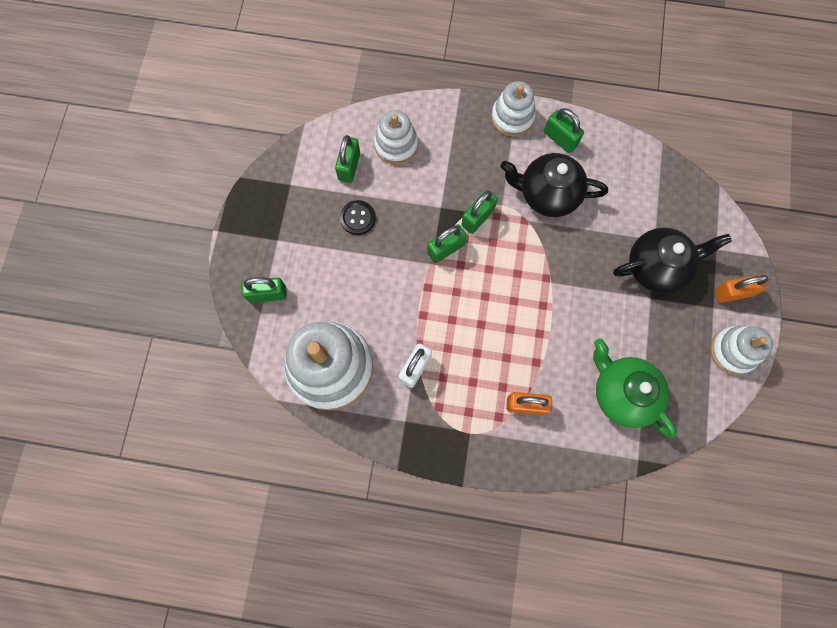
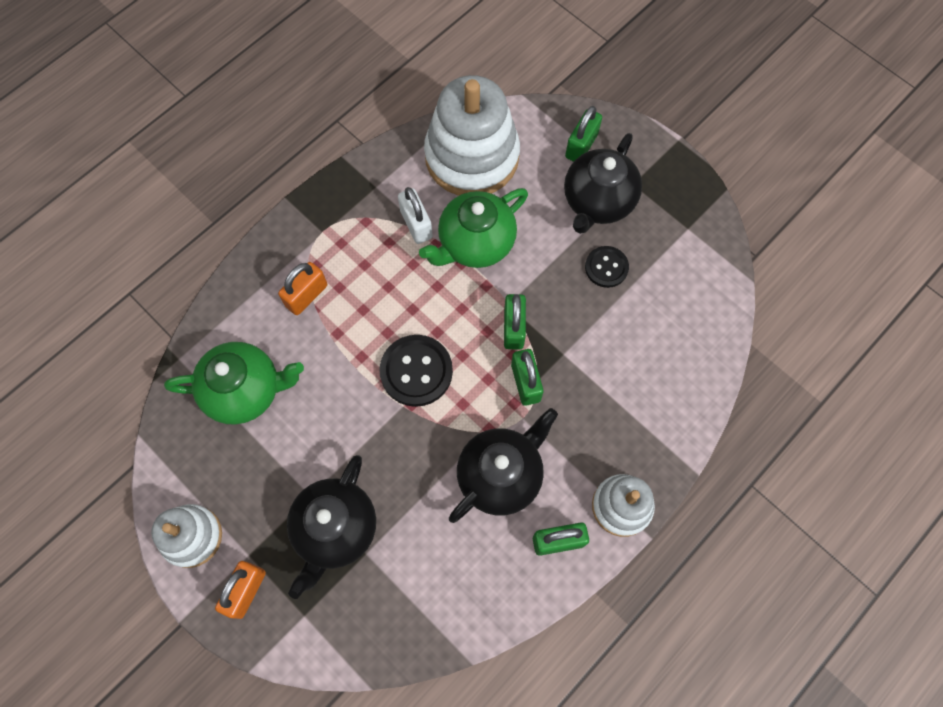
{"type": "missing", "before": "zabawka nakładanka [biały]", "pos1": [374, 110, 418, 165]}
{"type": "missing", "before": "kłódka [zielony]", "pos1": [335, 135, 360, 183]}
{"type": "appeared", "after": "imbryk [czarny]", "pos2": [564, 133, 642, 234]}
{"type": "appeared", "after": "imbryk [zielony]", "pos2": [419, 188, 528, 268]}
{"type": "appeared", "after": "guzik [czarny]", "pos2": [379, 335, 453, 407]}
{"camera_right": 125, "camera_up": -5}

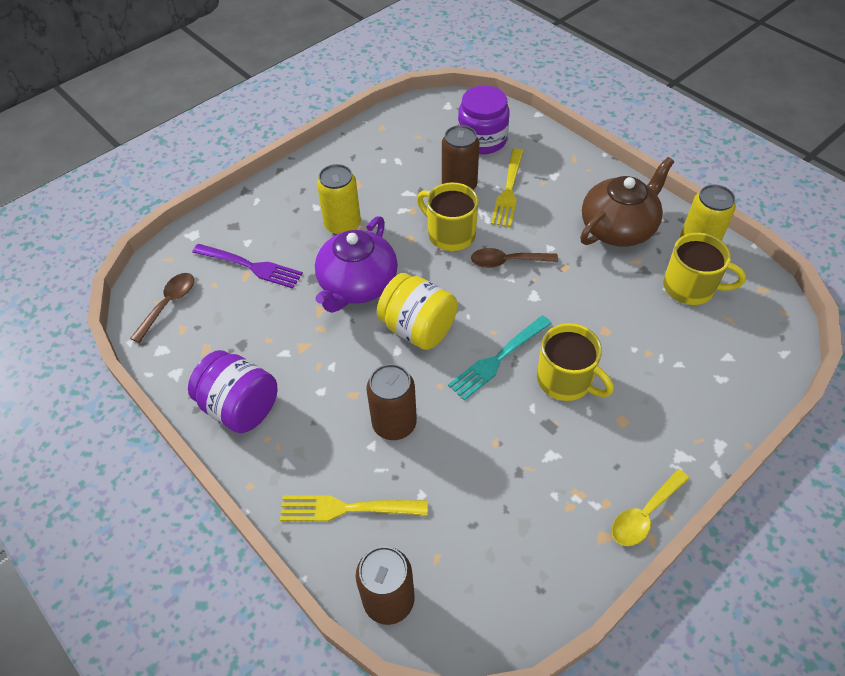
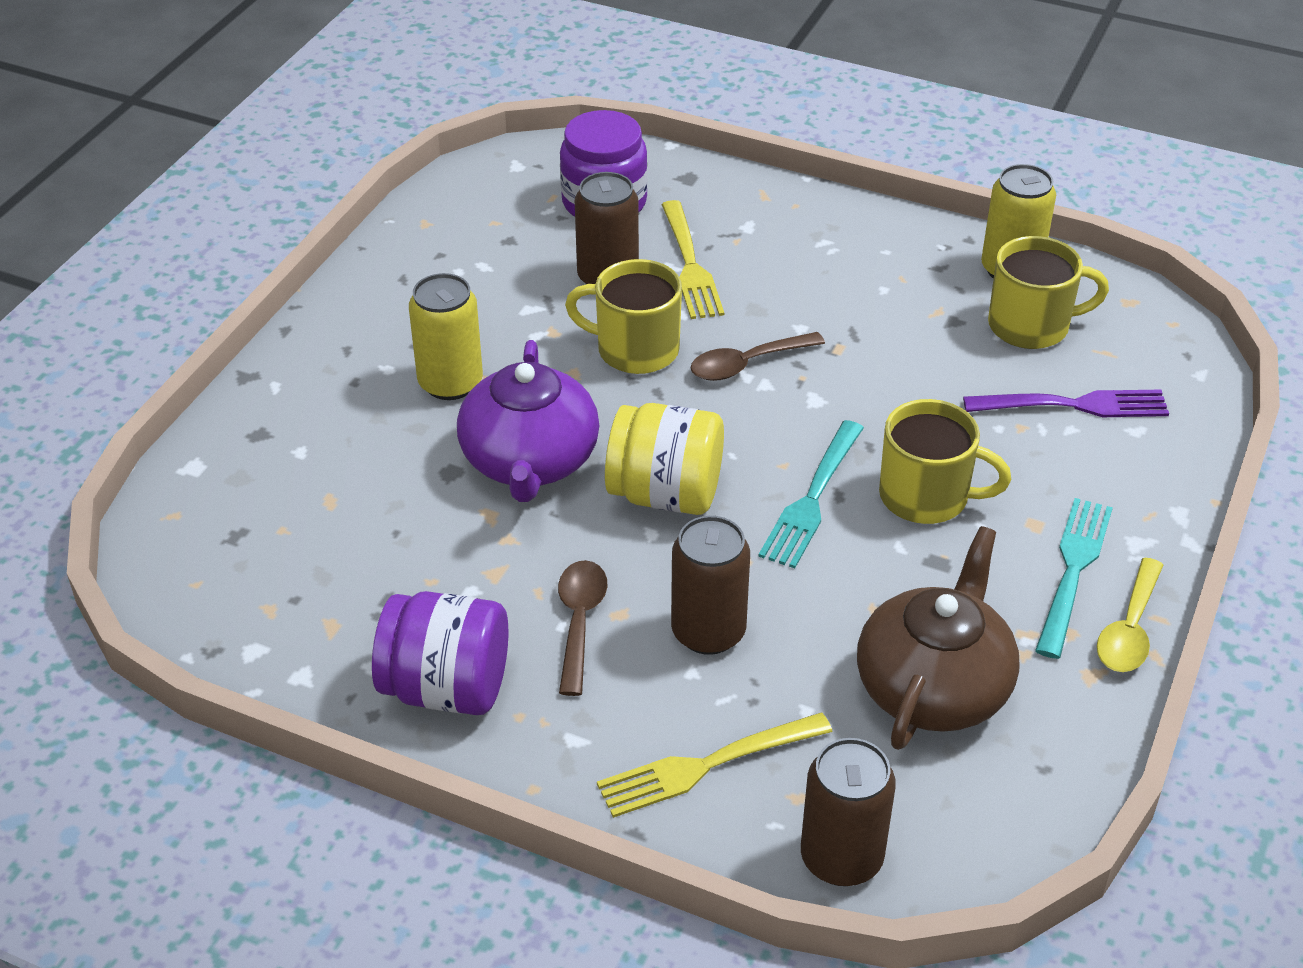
{"type": "relocated", "before": "imbryk [brązowy]", "pos1": [580, 157, 674, 247], "pos2": [857, 526, 1020, 750]}
{"type": "relocated", "before": "widelec [fioletowy]", "pos1": [192, 244, 303, 289], "pos2": [963, 390, 1169, 417]}
{"type": "relocated", "before": "łyżka [brązowy]", "pos1": [130, 273, 194, 343], "pos2": [558, 560, 607, 696]}
{"type": "appeared", "after": "widelec [turkusowy]", "pos2": [1035, 498, 1113, 659]}
{"camera_right": -25, "camera_up": -10}

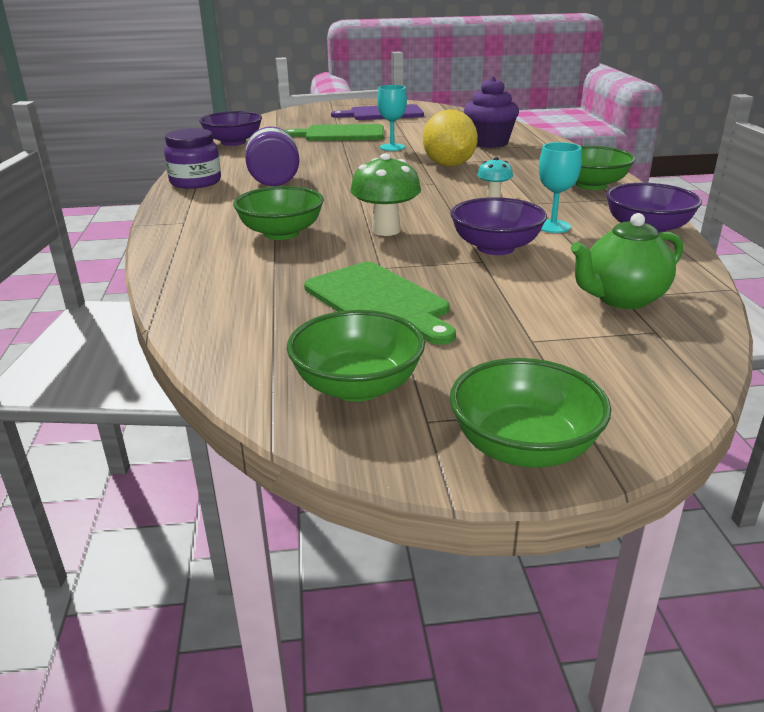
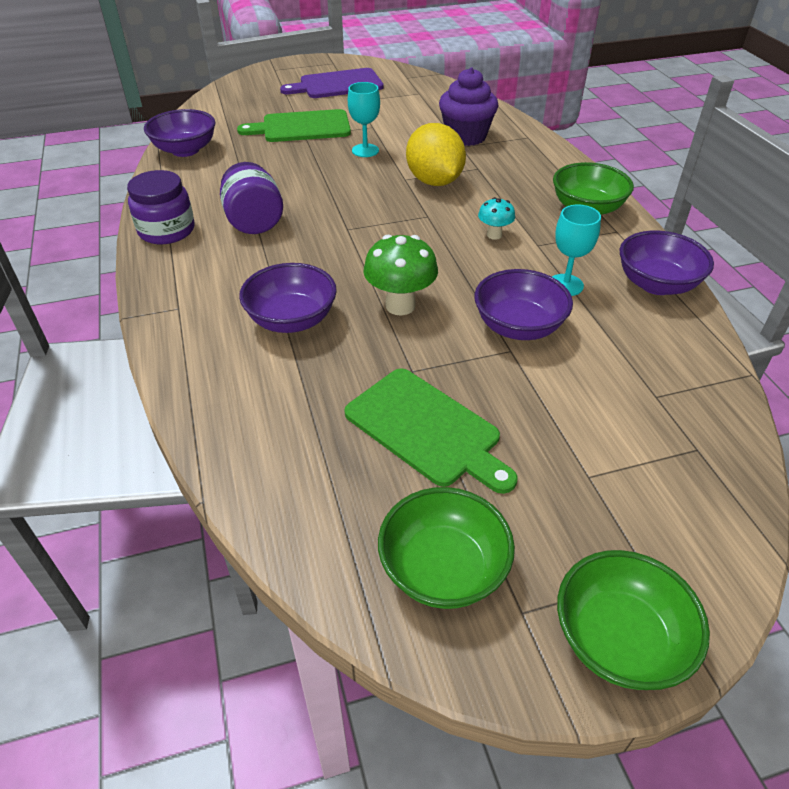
{"type": "colour", "before": "miska [zielony]", "after": "miska [fioletowy]", "pos1": [233, 186, 324, 240], "pos2": [239, 263, 337, 333]}
{"type": "missing", "before": "imbryk [zielony]", "pos1": [571, 213, 683, 309]}
{"camera_right": -10, "camera_up": 15}

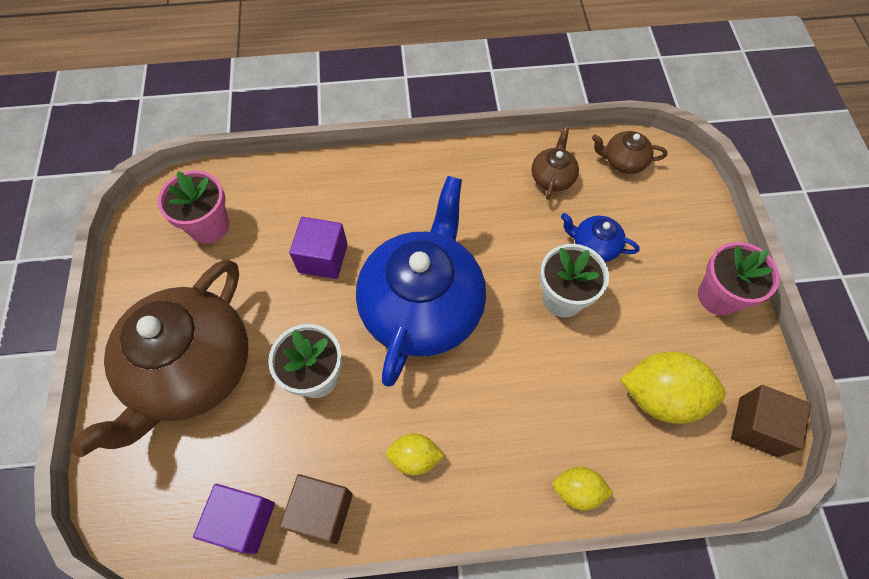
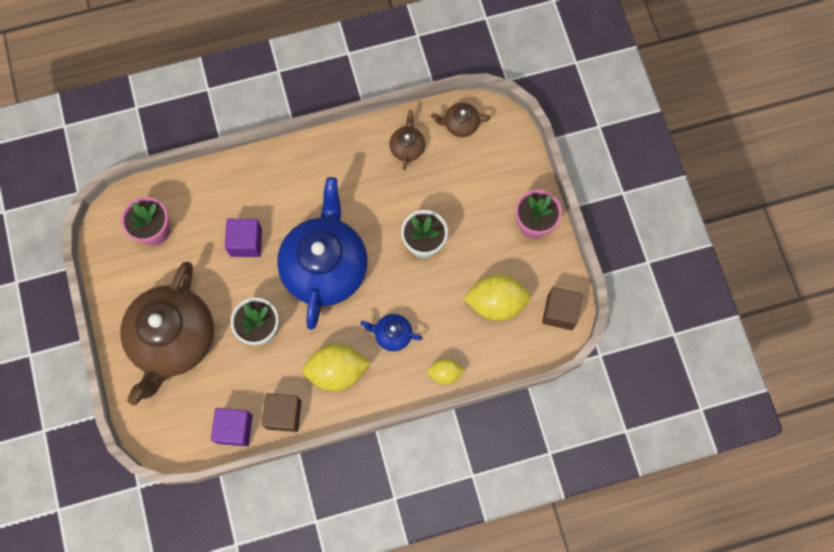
{"type": "relocated", "before": "imbryk [niebieski]", "pos1": [561, 213, 639, 262], "pos2": [360, 314, 423, 351]}
{"type": "size", "before": "cytryna [żółty]", "pos1": [386, 433, 444, 476], "pos2": [302, 343, 371, 391], "scale": 1.79}
{"camera_right": -10, "camera_up": 10}

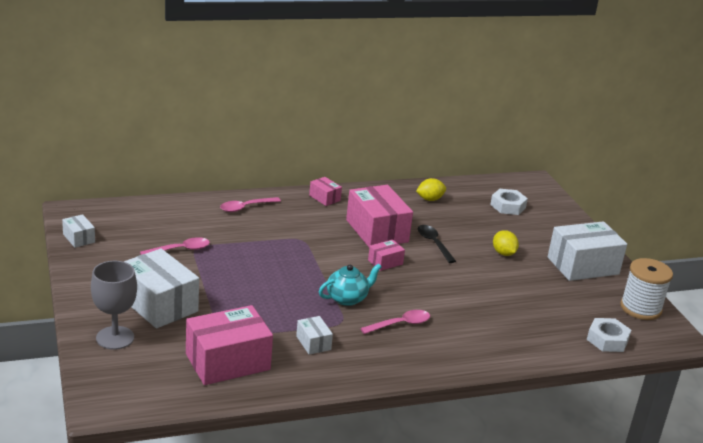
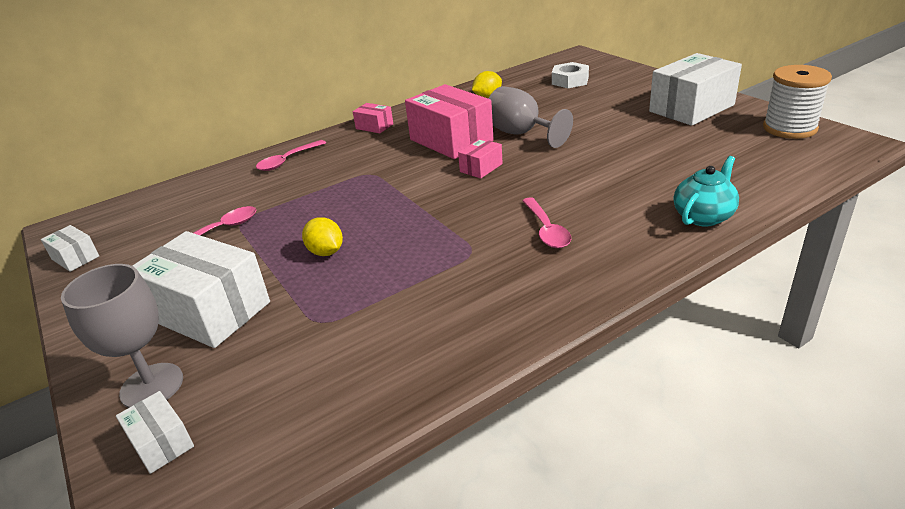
{"type": "exchanged", "before": "łyżka [czarny]", "after": "kielich [szary]", "pos1": [418, 225, 456, 263], "pos2": [488, 86, 573, 148]}
{"type": "relocated", "before": "cytryna [żółty]", "pos1": [493, 230, 519, 256], "pos2": [302, 217, 343, 256]}
{"type": "relocated", "before": "imbryk [turkusowy]", "pos1": [319, 263, 382, 306], "pos2": [674, 156, 739, 226]}
{"type": "missing", "before": "pudełko [różowy]", "pos1": [186, 305, 273, 385]}
{"type": "spun", "before": "łyżka [różowy]", "pos1": [360, 310, 430, 334], "pos2": [522, 197, 571, 248], "turn": 120}
{"type": "relocated", "before": "pudełko [biały]", "pos1": [296, 316, 333, 355], "pos2": [116, 391, 194, 474]}
{"type": "missing", "before": "nakrętka [biały]", "pos1": [587, 318, 631, 352]}
{"camera_right": -10, "camera_up": 5}

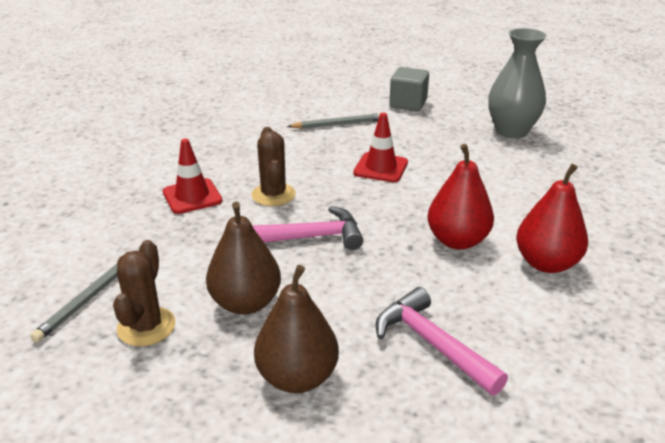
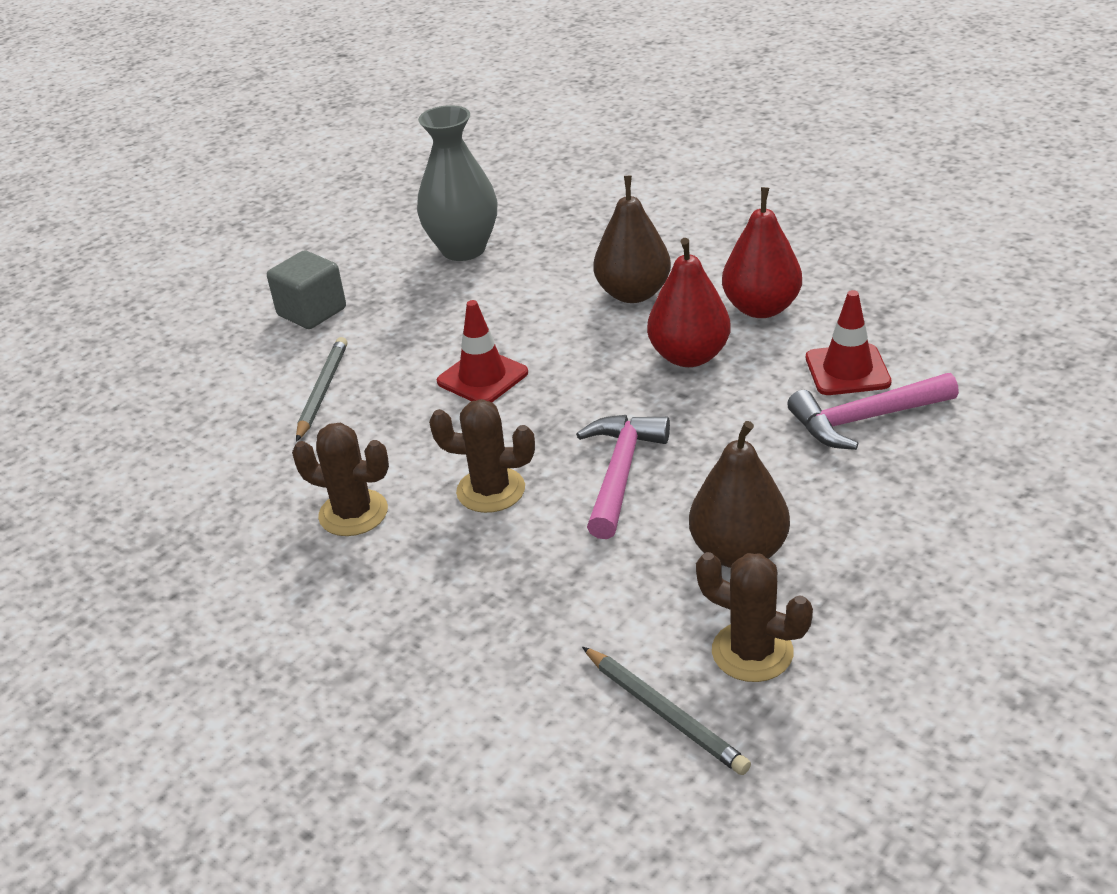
{"type": "relocated", "before": "pachołek [czerwony]", "pos1": [163, 139, 222, 214], "pos2": [806, 290, 891, 395]}
{"type": "relocated", "before": "gruszka [brązowy]", "pos1": [254, 265, 339, 393], "pos2": [593, 176, 671, 303]}
{"type": "appeared", "after": "kaktus [brązowy]", "pos2": [292, 423, 389, 536]}
{"camera_right": -65, "camera_up": 5}

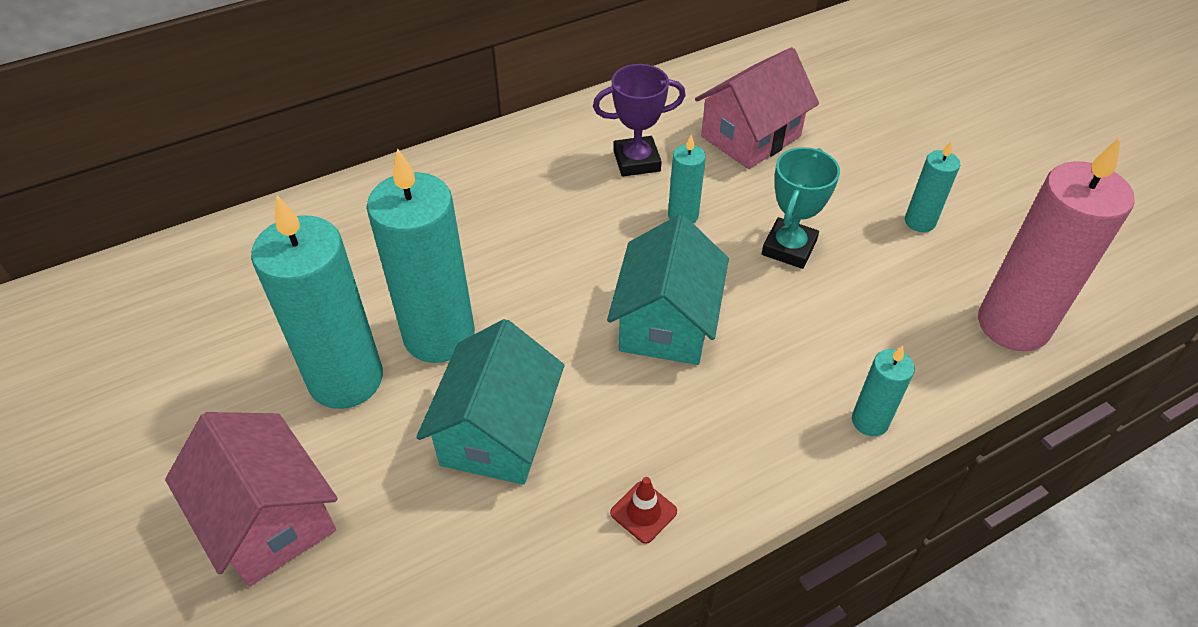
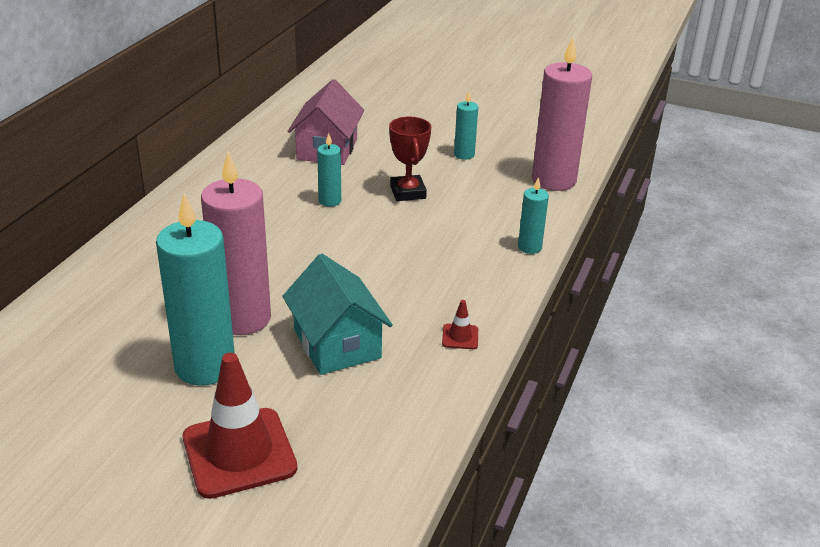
{"type": "missing", "before": "puchar [fioletowy]", "pos1": [593, 64, 686, 177]}
{"type": "colour", "before": "puchar [turkusowy]", "after": "puchar [czerwony]", "pos1": [762, 147, 840, 269], "pos2": [389, 117, 431, 201]}
{"type": "colour", "before": "świeca [turkusowy]", "after": "świeca [różowy]", "pos1": [367, 148, 475, 363], "pos2": [201, 152, 271, 335]}
{"type": "missing", "before": "domek [turkusowy]", "pos1": [607, 214, 729, 365]}
{"type": "exchanged", "before": "domek [różowy]", "after": "pachołek [czerwony]", "pos1": [165, 412, 338, 586], "pos2": [183, 353, 297, 499]}
{"camera_right": -40, "camera_up": -15}

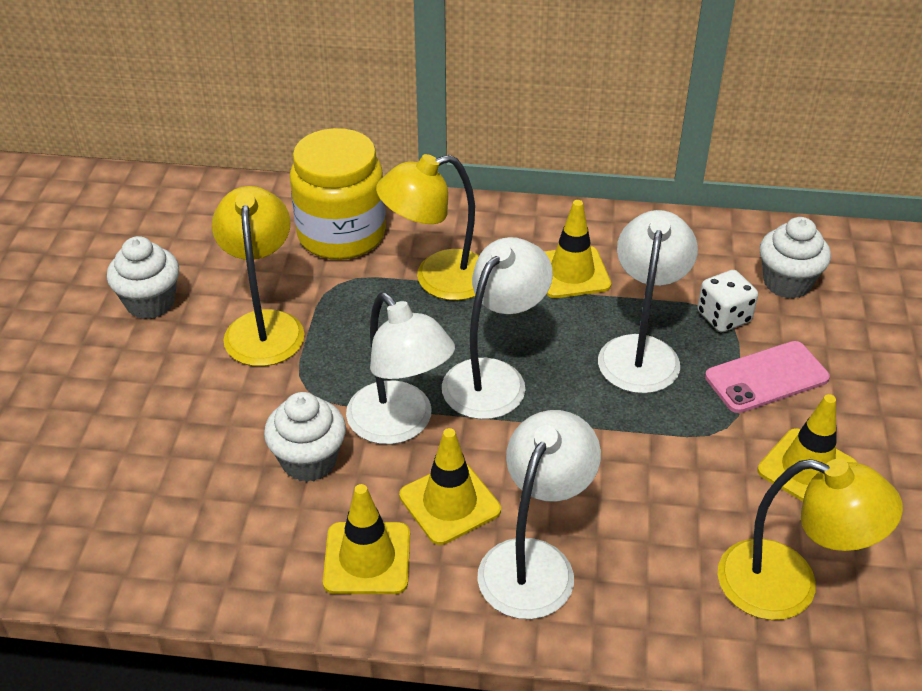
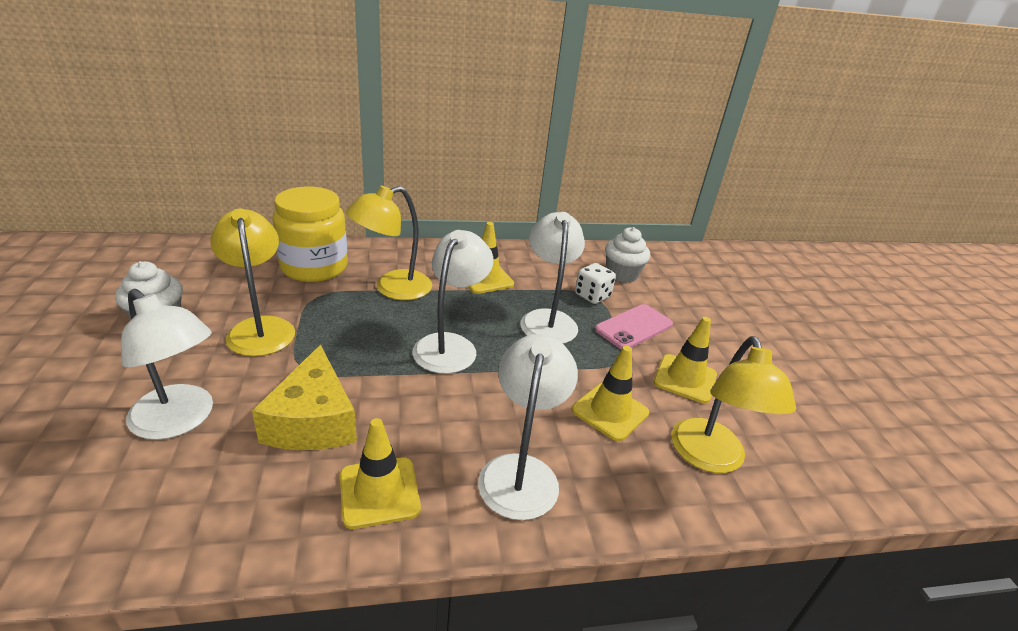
{"type": "relocated", "before": "lampka [biały]", "pos1": [346, 293, 455, 444], "pos2": [121, 289, 213, 440]}
{"type": "exchanged", "before": "muffinka [biały]", "after": "ser [żółty]", "pos1": [264, 392, 346, 482], "pos2": [252, 345, 357, 450]}
{"type": "relocated", "before": "pachołek [żółty]", "pos1": [399, 428, 501, 545], "pos2": [572, 346, 649, 441]}
{"type": "spun", "before": "lampka [żółty]", "pos1": [718, 459, 903, 620], "pos2": [671, 336, 796, 473], "turn": 90}
{"camera_right": -20, "camera_up": -10}

